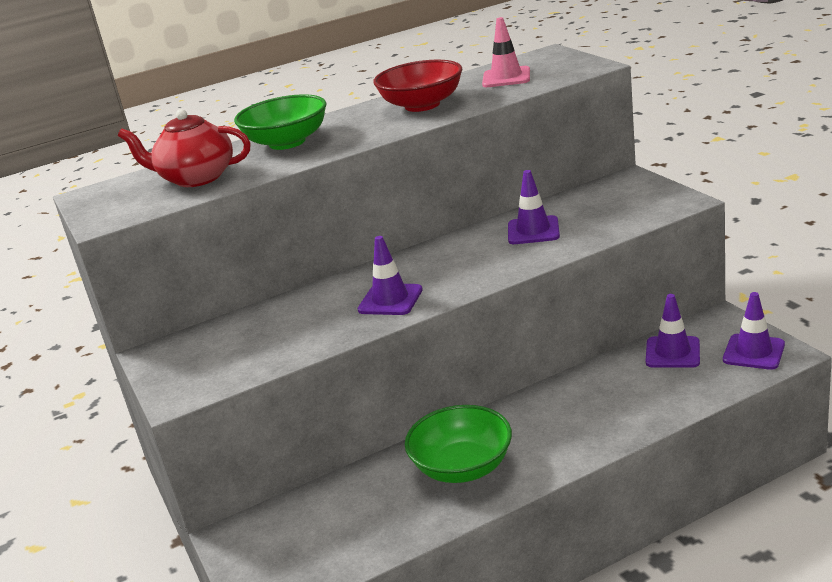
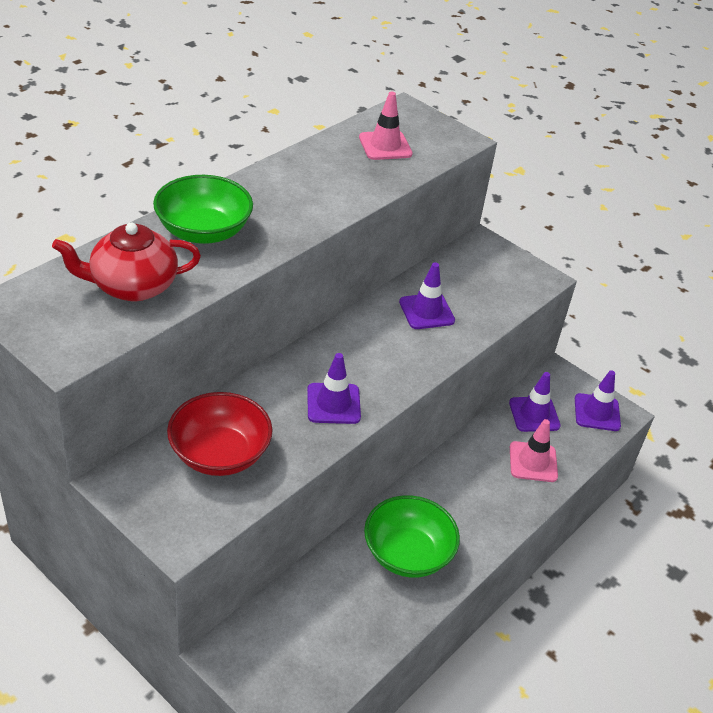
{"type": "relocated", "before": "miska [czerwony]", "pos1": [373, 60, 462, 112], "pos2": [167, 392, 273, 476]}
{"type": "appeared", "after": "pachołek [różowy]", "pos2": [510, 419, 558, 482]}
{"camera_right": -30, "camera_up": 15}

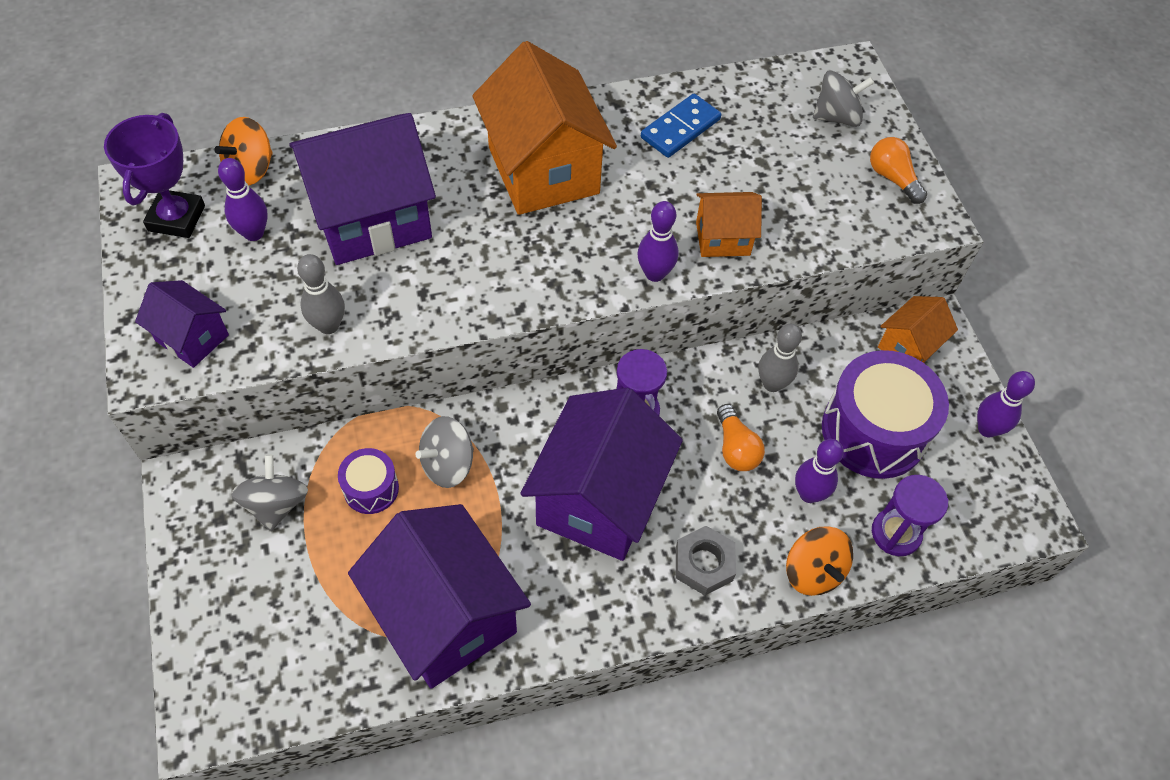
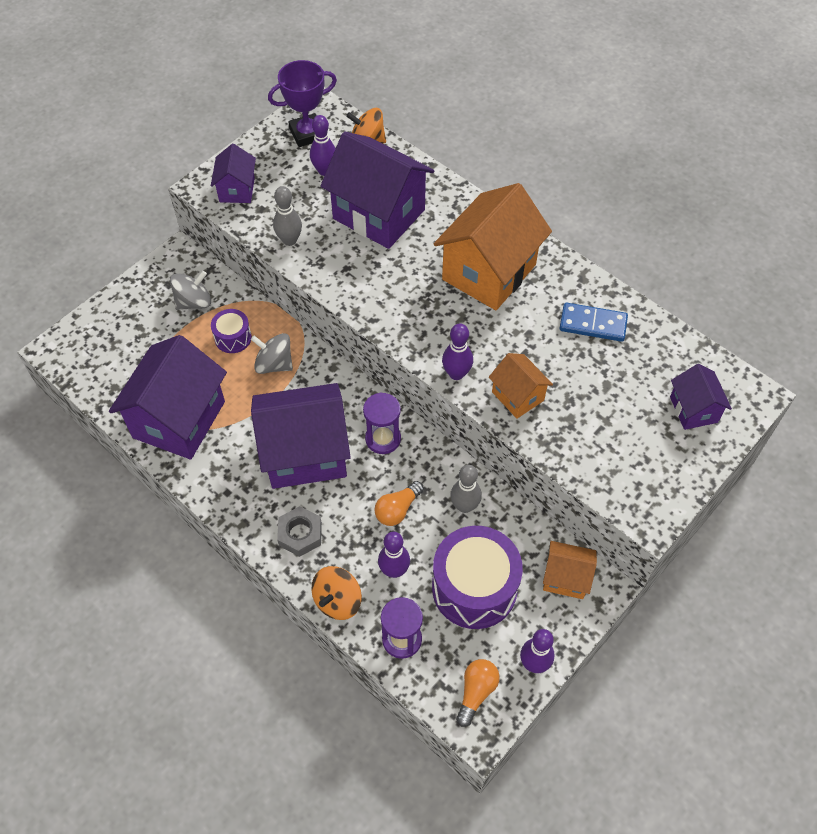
{"type": "exchanged", "before": "bączek [szary]", "after": "domek [fioletowy]", "pos1": [813, 71, 874, 127], "pos2": [670, 364, 732, 430]}
{"type": "relocated", "before": "żarówka [pomarańczowy]", "pos1": [870, 137, 927, 204], "pos2": [456, 659, 500, 727]}
{"camera_right": 60, "camera_up": 0}

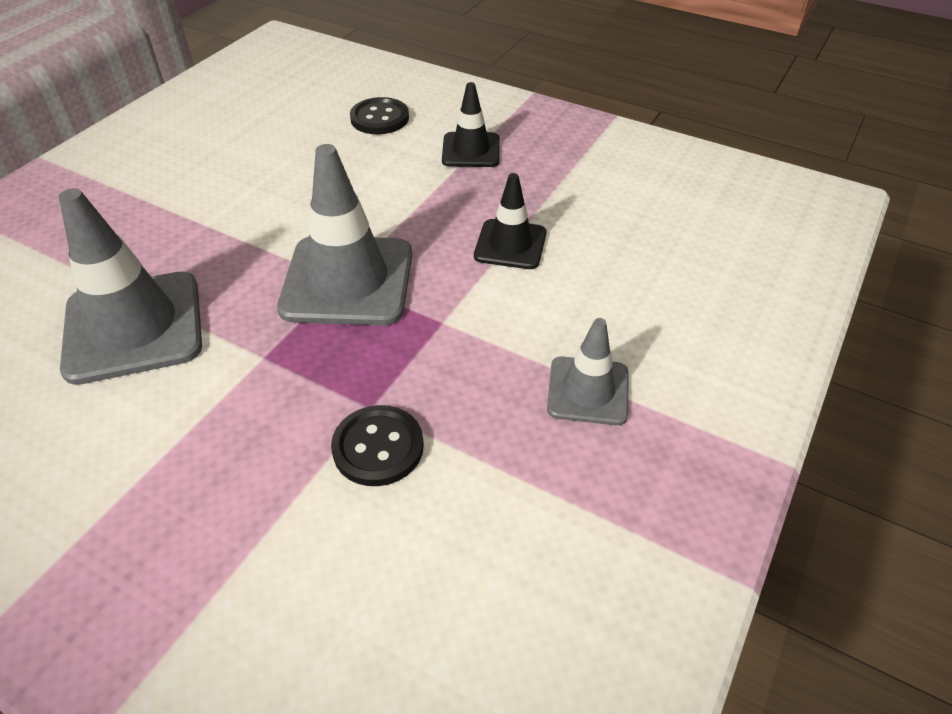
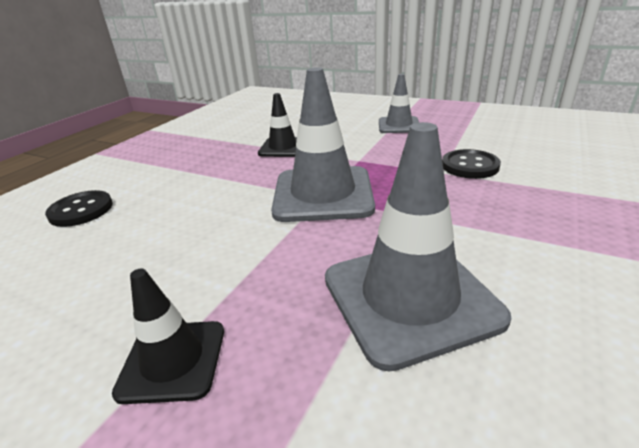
{"type": "relocated", "before": "pachołek [czarny]", "pos1": [442, 82, 500, 167], "pos2": [112, 269, 224, 404]}
{"camera_right": -90, "camera_up": -15}

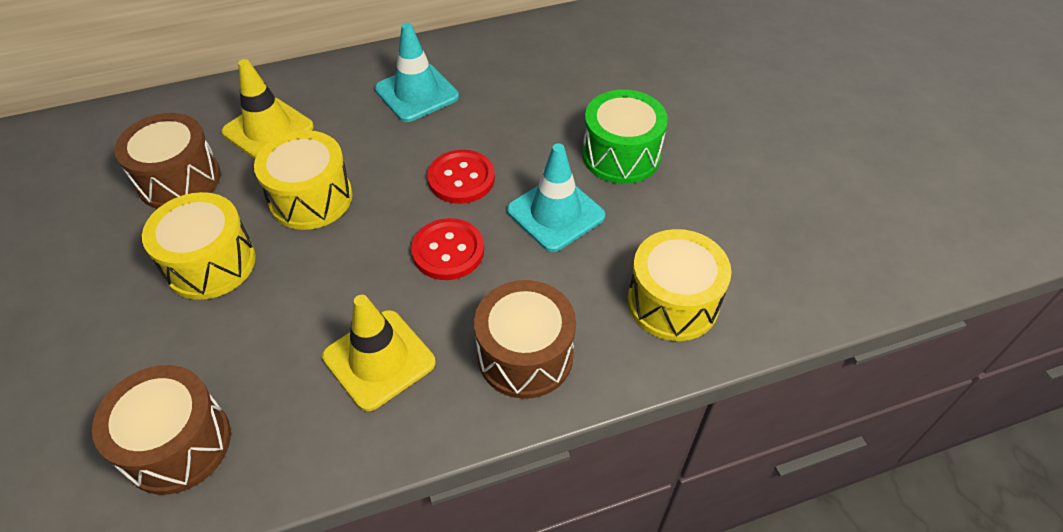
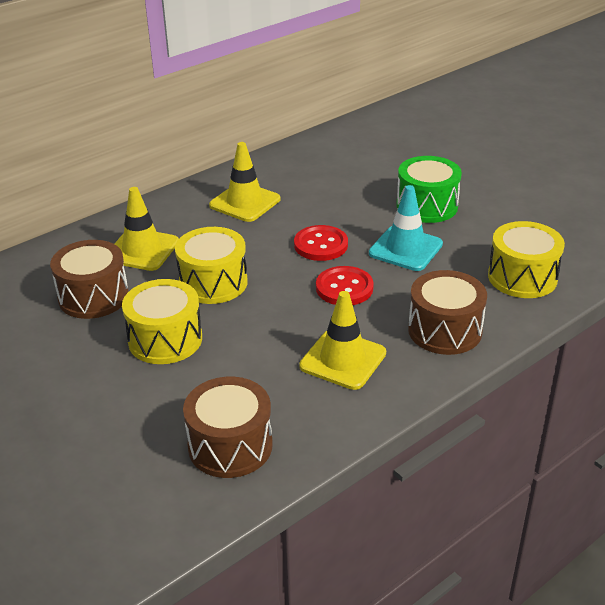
{"type": "colour", "before": "pachołek [turkusowy]", "after": "pachołek [żółty]", "pos1": [375, 23, 459, 122], "pos2": [209, 142, 280, 222]}
{"camera_right": -20, "camera_up": -15}

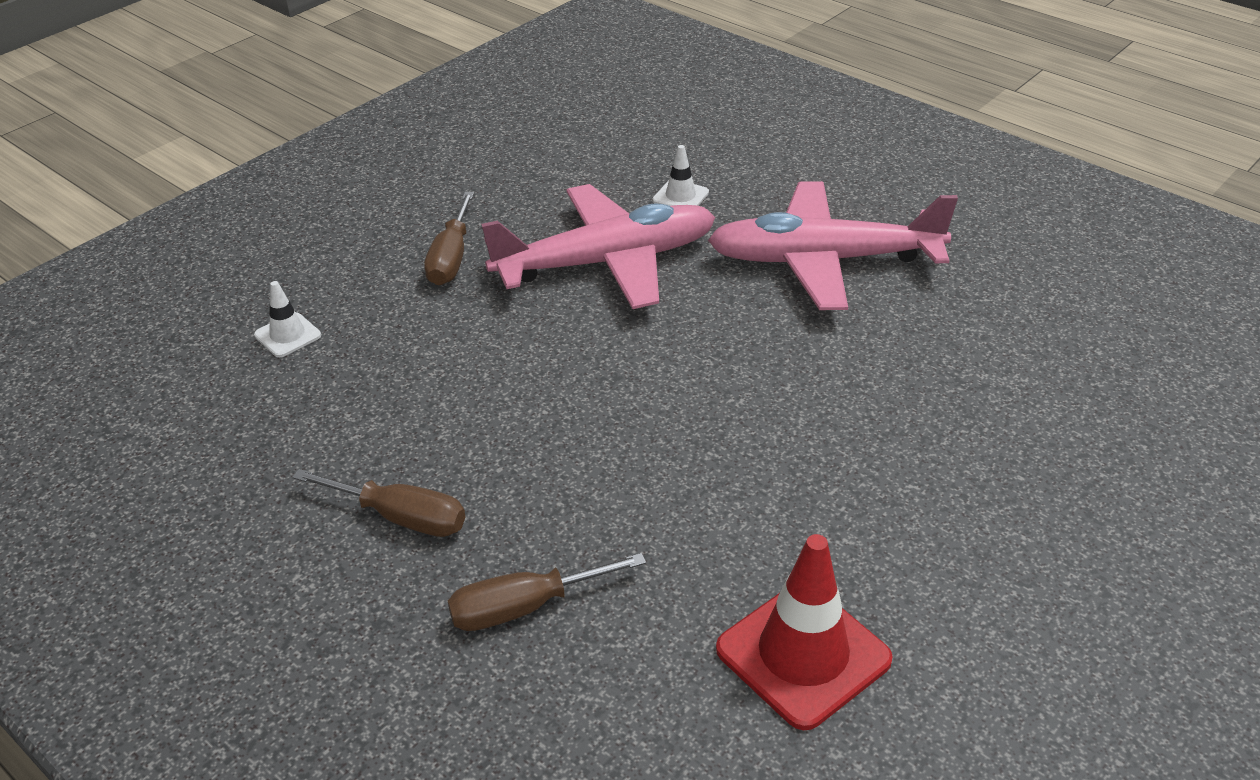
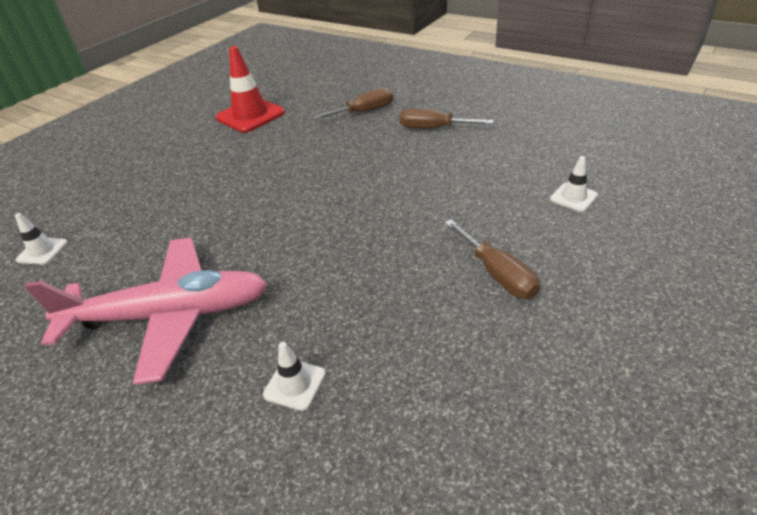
{"type": "missing", "before": "samolot [różowy]", "pos1": [481, 184, 716, 309]}
{"type": "spun", "before": "śrubokręt [brązowy]", "pos1": [424, 192, 474, 285], "pos2": [445, 219, 540, 299], "turn": 150}
{"type": "appeared", "after": "pachołek [biały]", "pos2": [15, 213, 68, 265]}
{"camera_right": 175, "camera_up": 0}

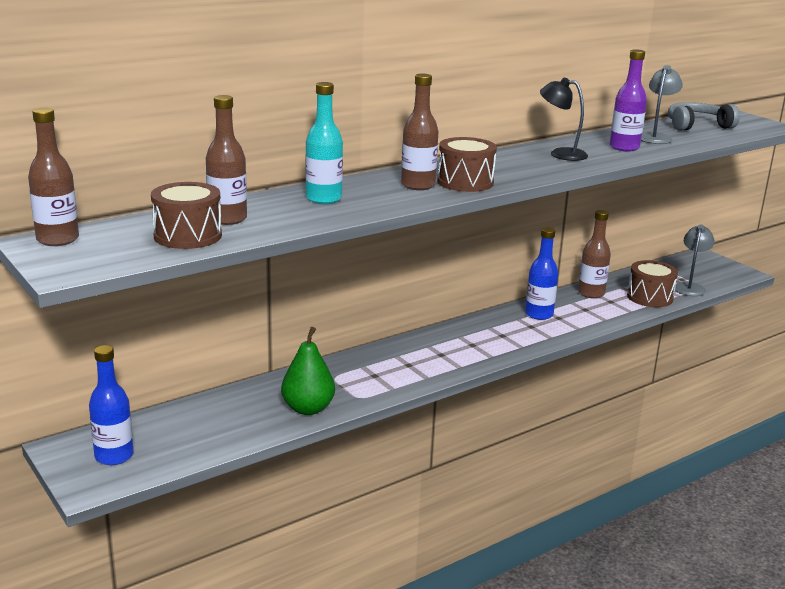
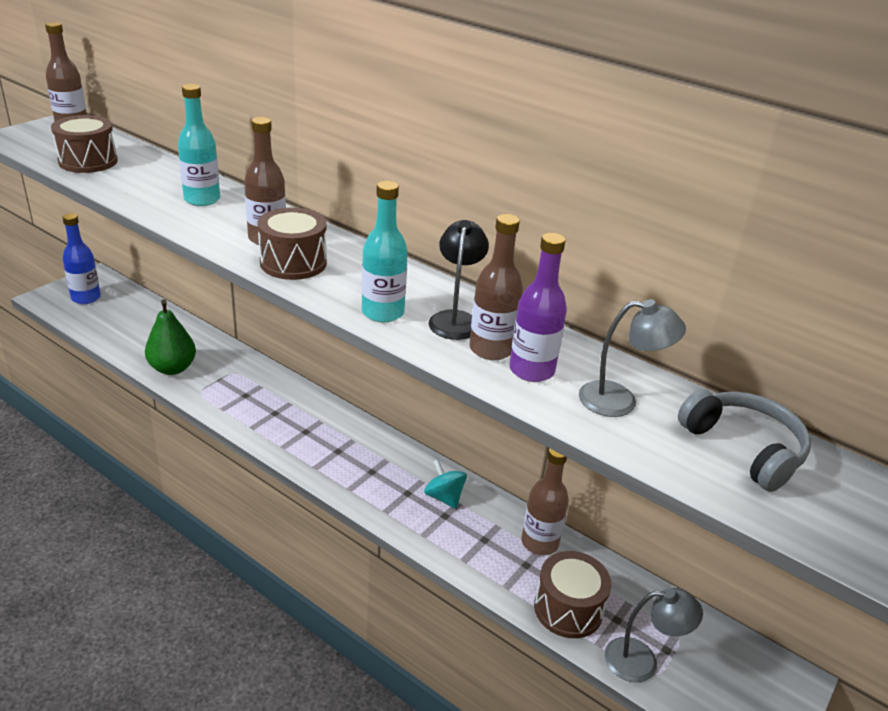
{"type": "relocated", "before": "butelka [brązowy]", "pos1": [206, 95, 247, 225], "pos2": [469, 214, 523, 360]}
{"type": "exchanged", "before": "butelka [niebieski]", "after": "bączek [turkusowy]", "pos1": [525, 227, 558, 320], "pos2": [424, 459, 467, 509]}
{"type": "appeared", "after": "butelka [turkusowy]", "pos2": [362, 181, 408, 323]}
{"camera_right": 70, "camera_up": 10}

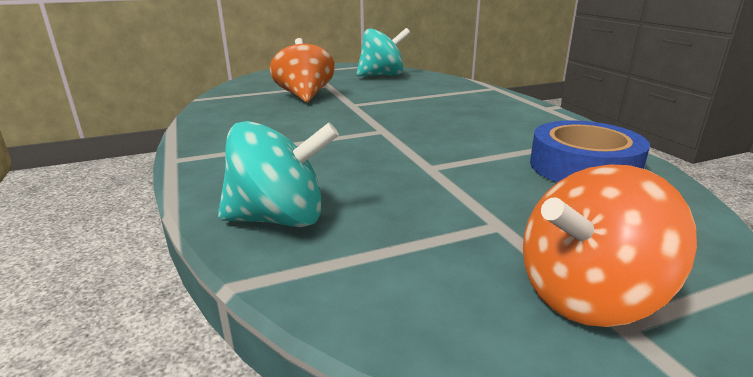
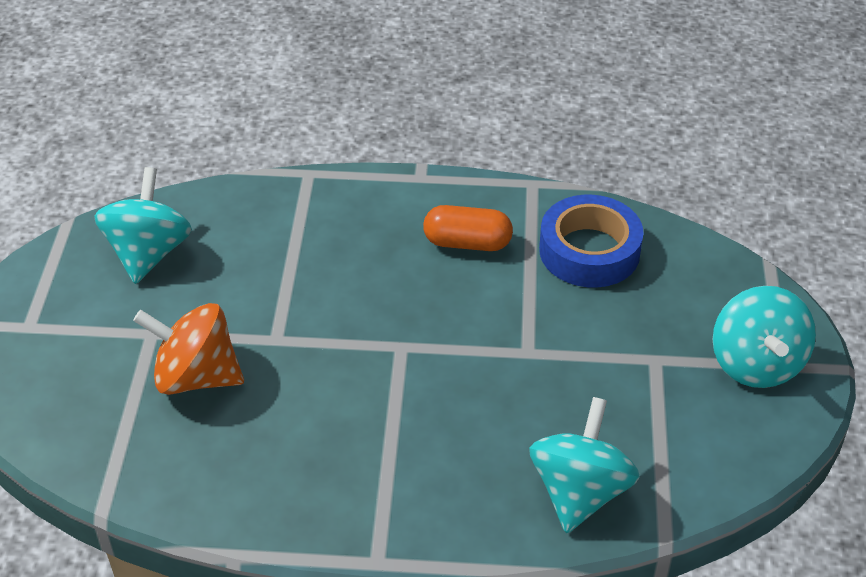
{"type": "colour", "before": "bączek [pomarańczowy]", "after": "bączek [turkusowy]", "pos1": [523, 164, 697, 327], "pos2": [713, 286, 816, 388]}
{"type": "appeared", "after": "kapsułka [pomarańczowy]", "pos2": [423, 205, 513, 251]}
{"camera_right": -65, "camera_up": 20}

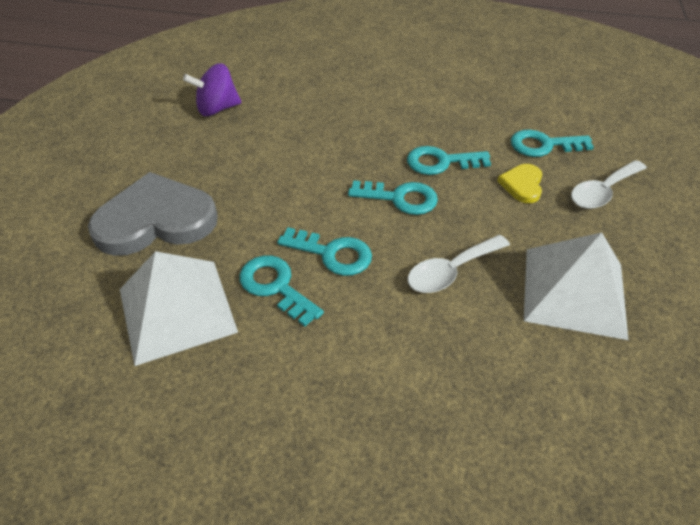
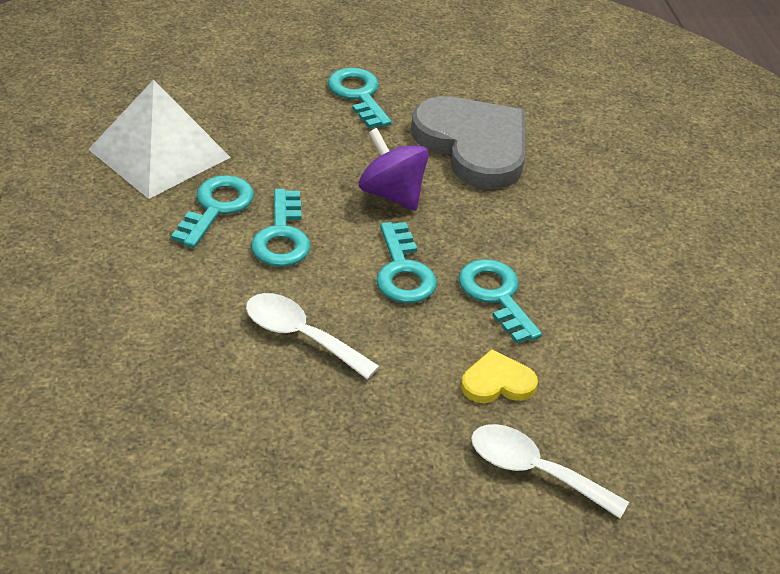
{"type": "relocated", "before": "bączek [fioletowy]", "pos1": [183, 63, 241, 116], "pos2": [359, 128, 429, 211]}
{"type": "relocated", "before": "klucz [turkusowy]", "pos1": [511, 129, 594, 157], "pos2": [328, 68, 392, 129]}
{"type": "relocated", "before": "serce [szary]", "pos1": [88, 172, 218, 256], "pos2": [411, 96, 525, 189]}
{"type": "missing", "before": "piramida [biały]", "pos1": [524, 232, 628, 340]}
{"camera_right": 65, "camera_up": -5}

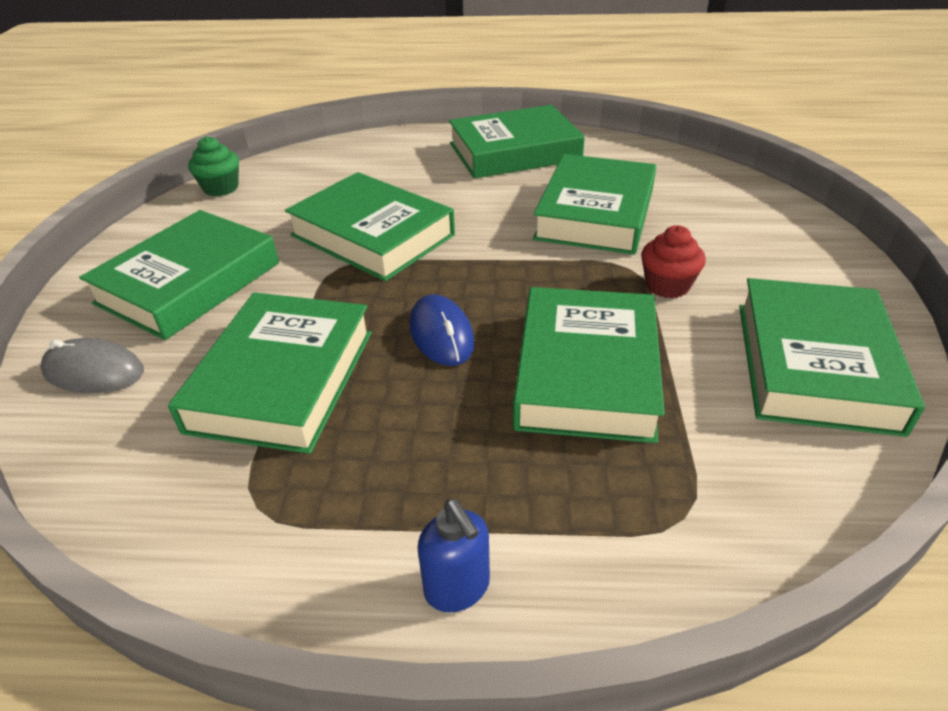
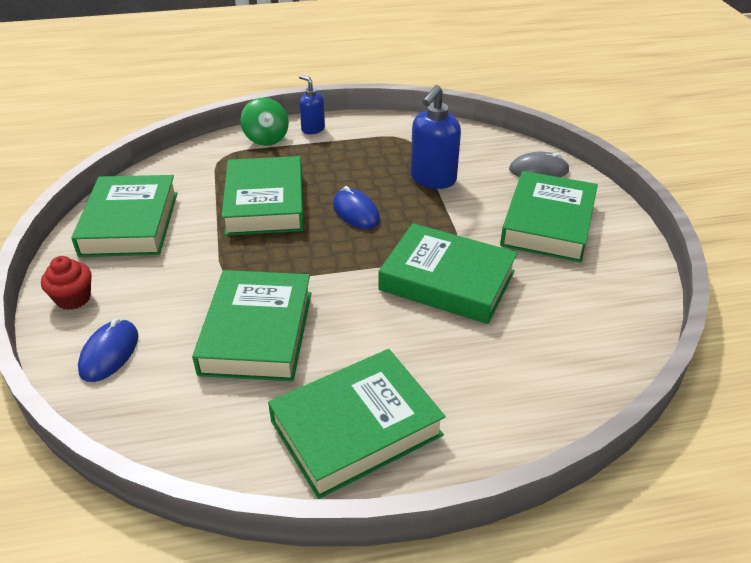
{"type": "missing", "before": "muffinka [zielony]", "pos1": [188, 136, 239, 196]}
{"type": "relocated", "before": "muffinka [czerwony]", "pos1": [641, 225, 706, 299], "pos2": [41, 256, 92, 310]}
{"type": "exchanged", "before": "książka [zielony]", "after": "dozownik mydła [niebieski]", "pos1": [168, 292, 372, 454], "pos2": [410, 85, 461, 189]}
{"type": "appeared", "after": "bączek [zielony]", "pos2": [240, 98, 289, 146]}
{"type": "appeared", "after": "myszka [niebieski]", "pos2": [78, 318, 138, 382]}
{"camera_right": 165, "camera_up": 0}

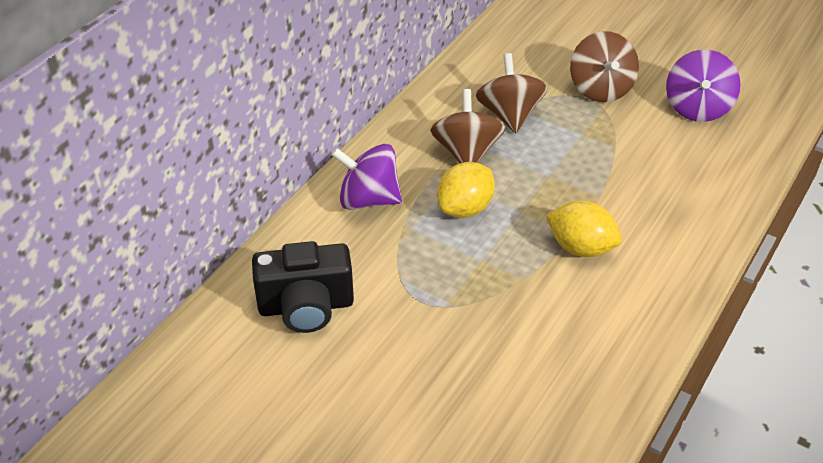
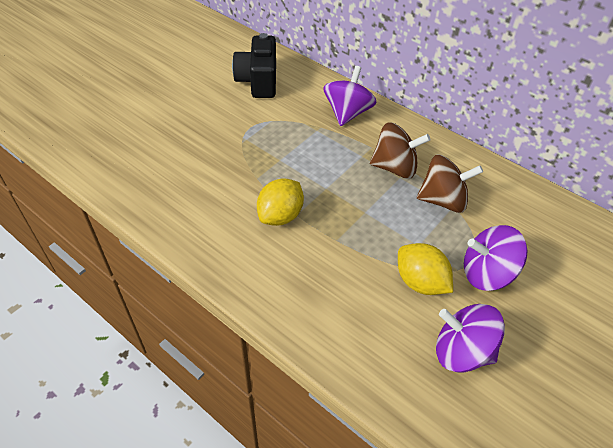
{"type": "colour", "before": "bączek [brązowy]", "after": "bączek [fioletowy]", "pos1": [570, 31, 639, 102], "pos2": [464, 225, 528, 291]}
{"type": "relocated", "before": "cytryna [żółty]", "pos1": [437, 162, 495, 218], "pos2": [398, 243, 453, 295]}
{"camera_right": 95, "camera_up": 5}

